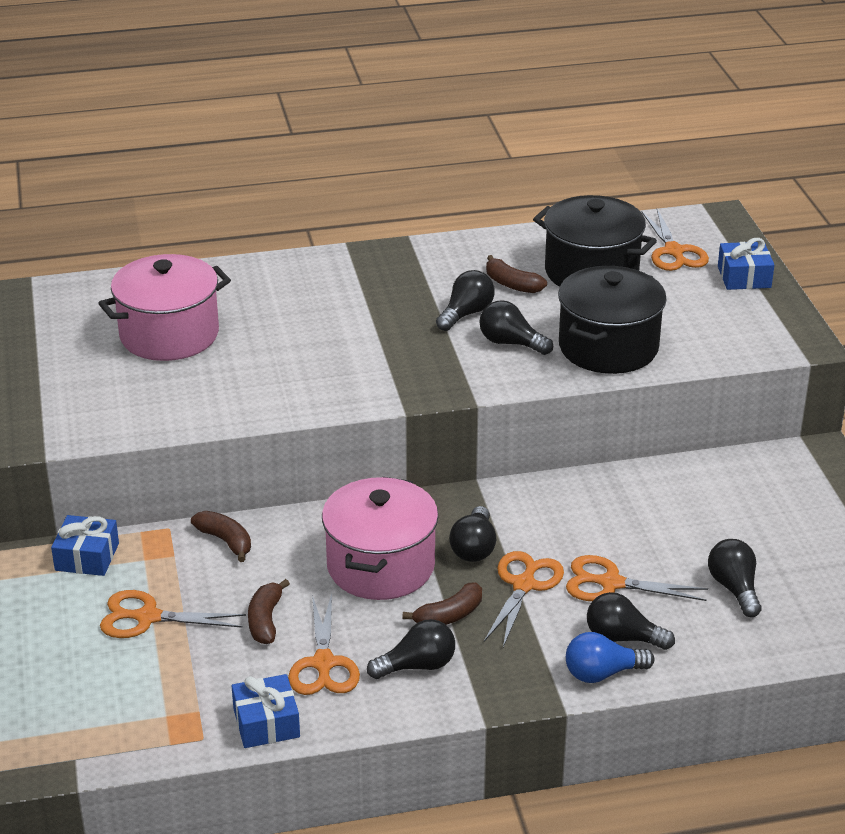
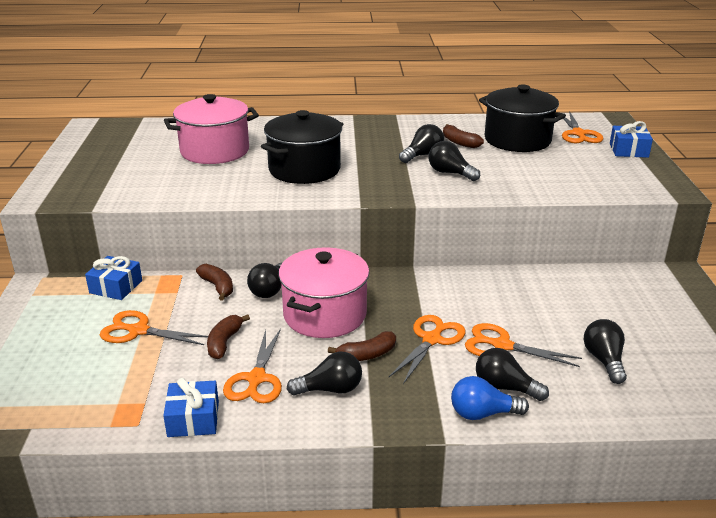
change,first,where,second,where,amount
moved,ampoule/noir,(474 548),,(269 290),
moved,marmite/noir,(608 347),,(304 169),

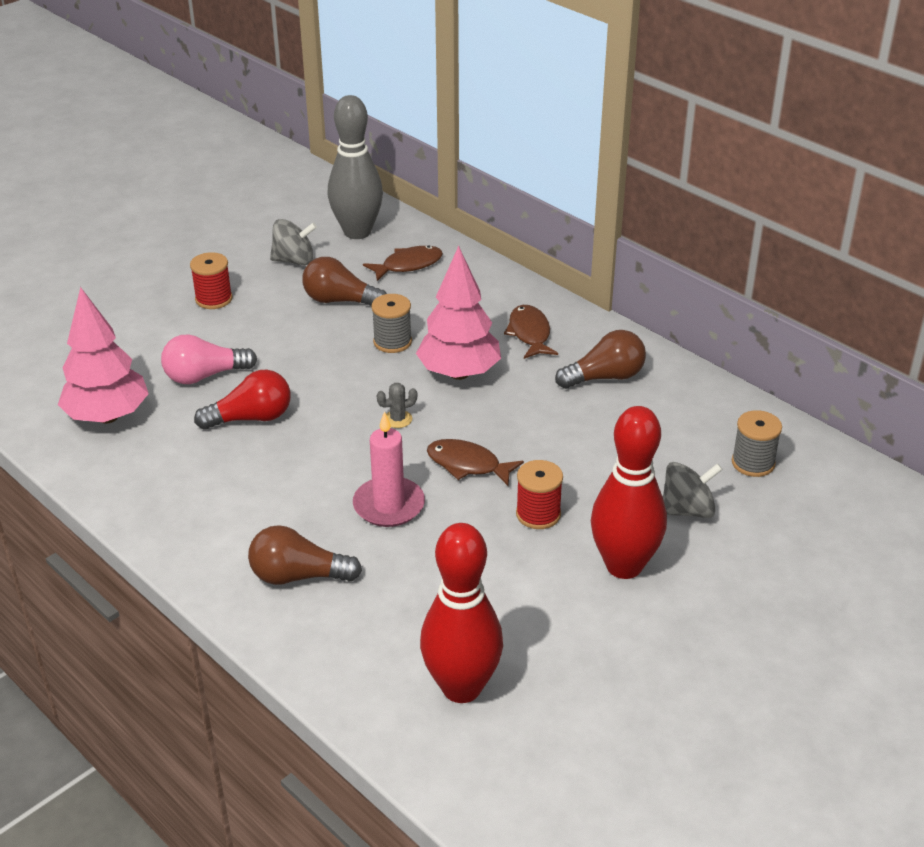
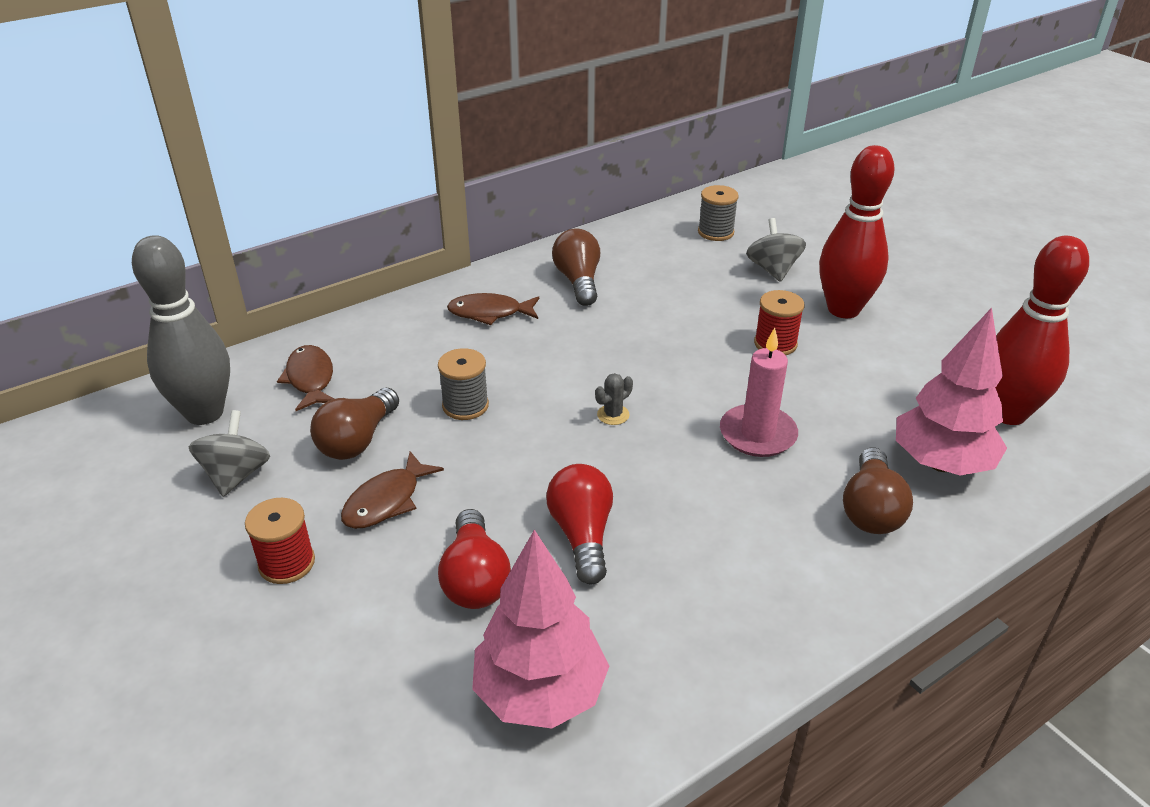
change,first,where,second,where,amount
moved,arbre/rose,(459 373),,(941 463),
moved,poisson/marron,(468 465),,(386 501),
recoloured,ampoule/rose,(205 376),ampoule/rouge,(475 578),
turned,cactus/gris,(398 419),,(613 415),60 degrees clockwise

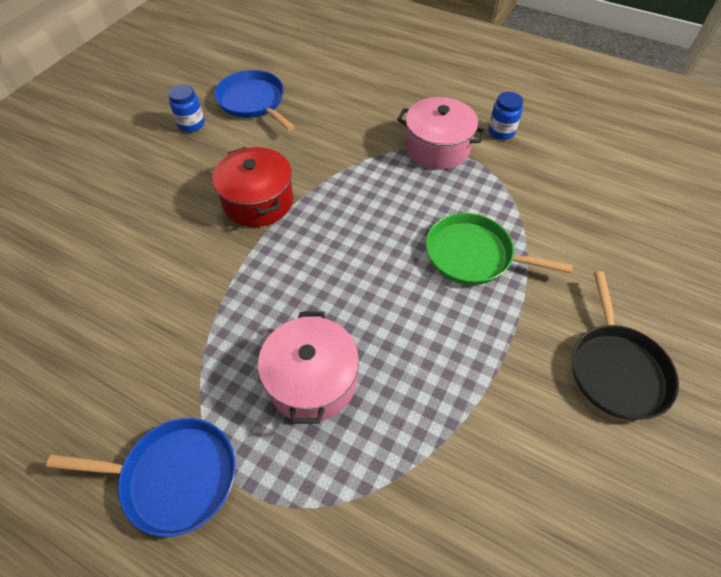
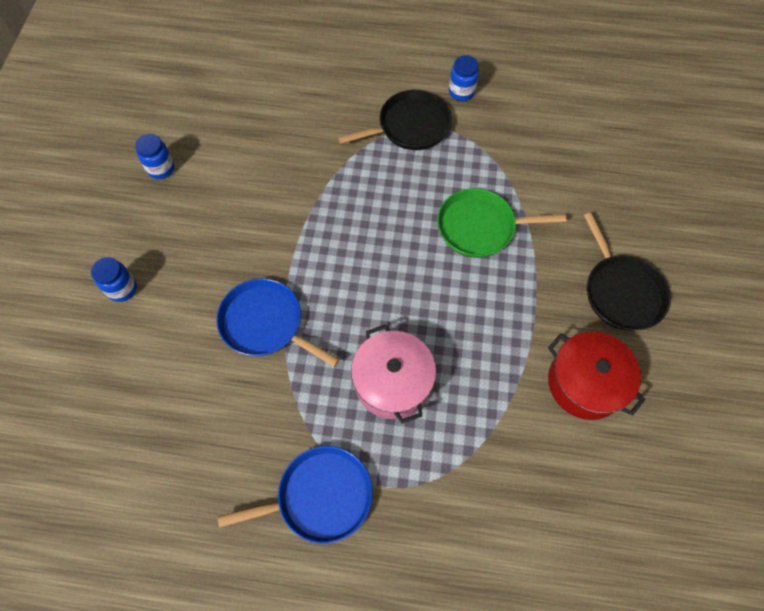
change,first,where,second,where,amount
added,,,bocal/bleu,(122 289),
moved,marmite/rouge,(258 201),,(585 383),
moved,poêle/bleu,(253 102),,(265 323),
replaced,marmite/rose,(437 148),poêle/noir,(410 126),

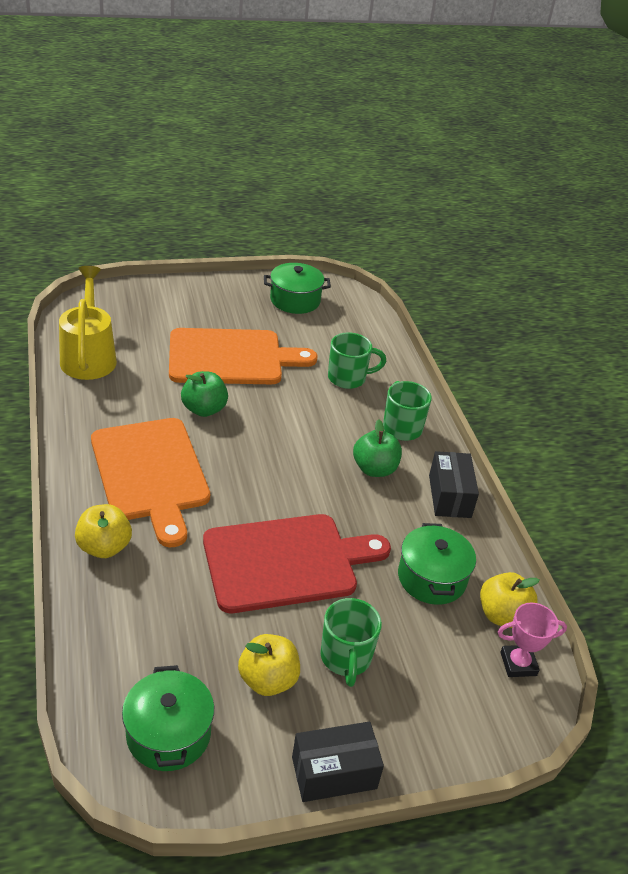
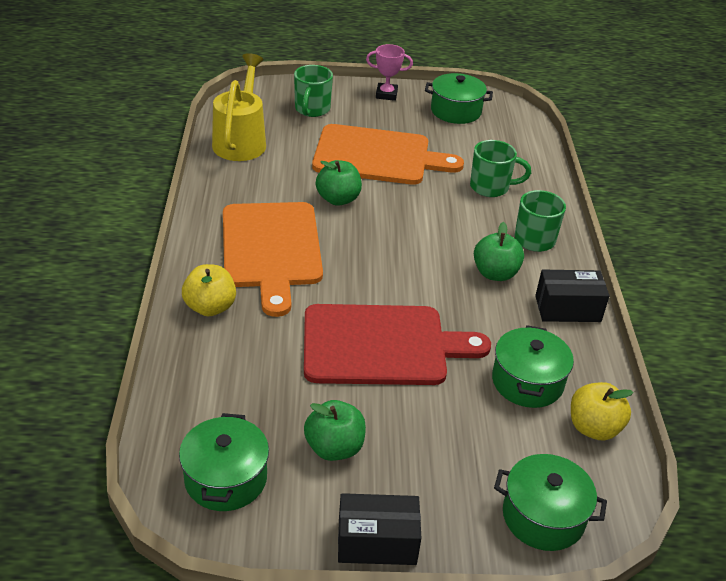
change,first,where,second,where,amount
added,,,marmite/vert,(543 516),
moved,tasse/vert,(346 658),,(312 109),
moved,trophée/rose,(518 664),,(386 94),
recoloured,pomme/jaune,(268 680),pomme/vert,(334 448),
turned,boîte/noir,(449 496),,(567 309),75 degrees clockwise

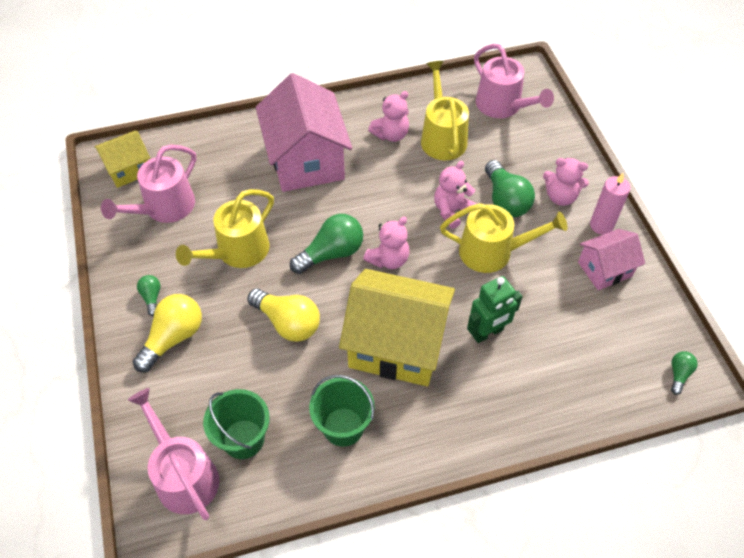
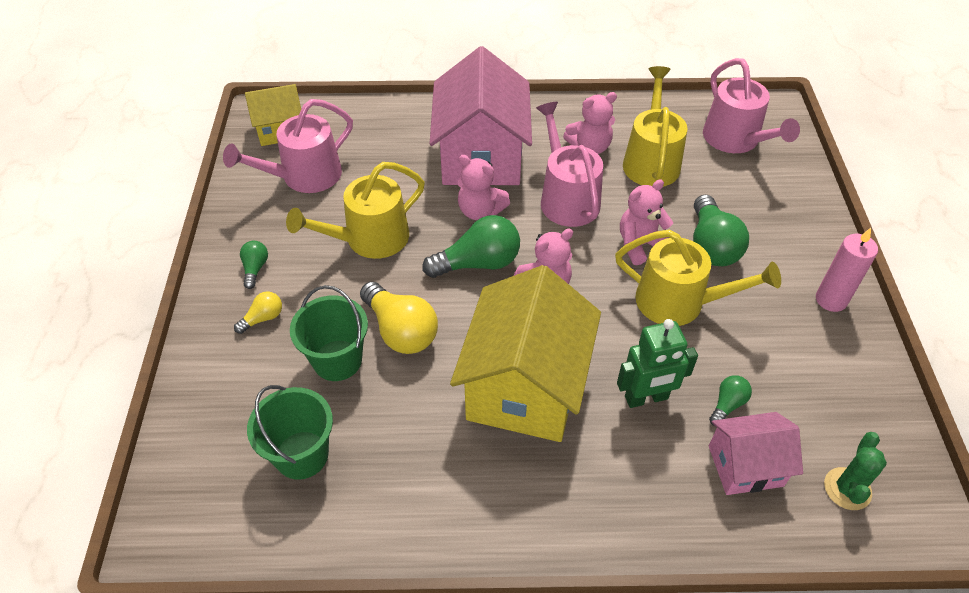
change,first,where,second,where,amount
added,,,cactus/vert,(847 489),
moved,arrosoir/rose,(184 475),,(566 198),
moved,seau/vert,(343 427),,(337 360),
moved,ours en peluche/rose,(560 197),,(480 211),
moved,maison/rose,(604 269),,(745 466),
moved,ampoule/vert,(679 374),,(727 404),
turned,maison/jaune,(396 345),,(525 386),75 degrees clockwise
resized,ampoule/jaune,(173 337),,(263 318),x0.51

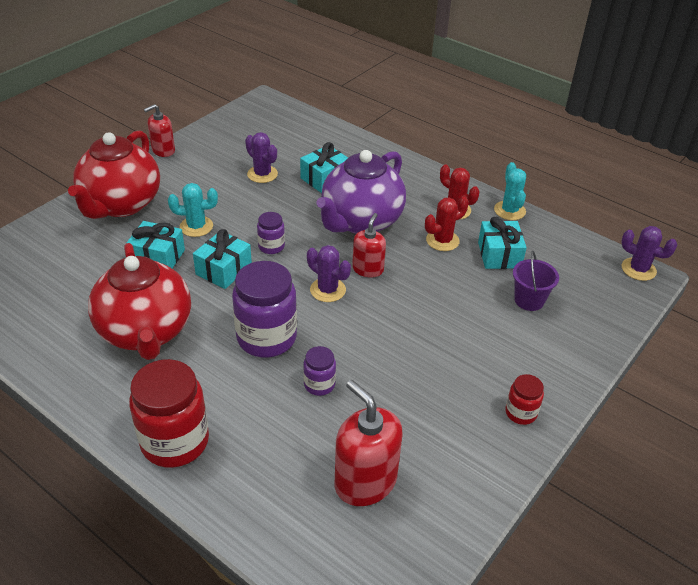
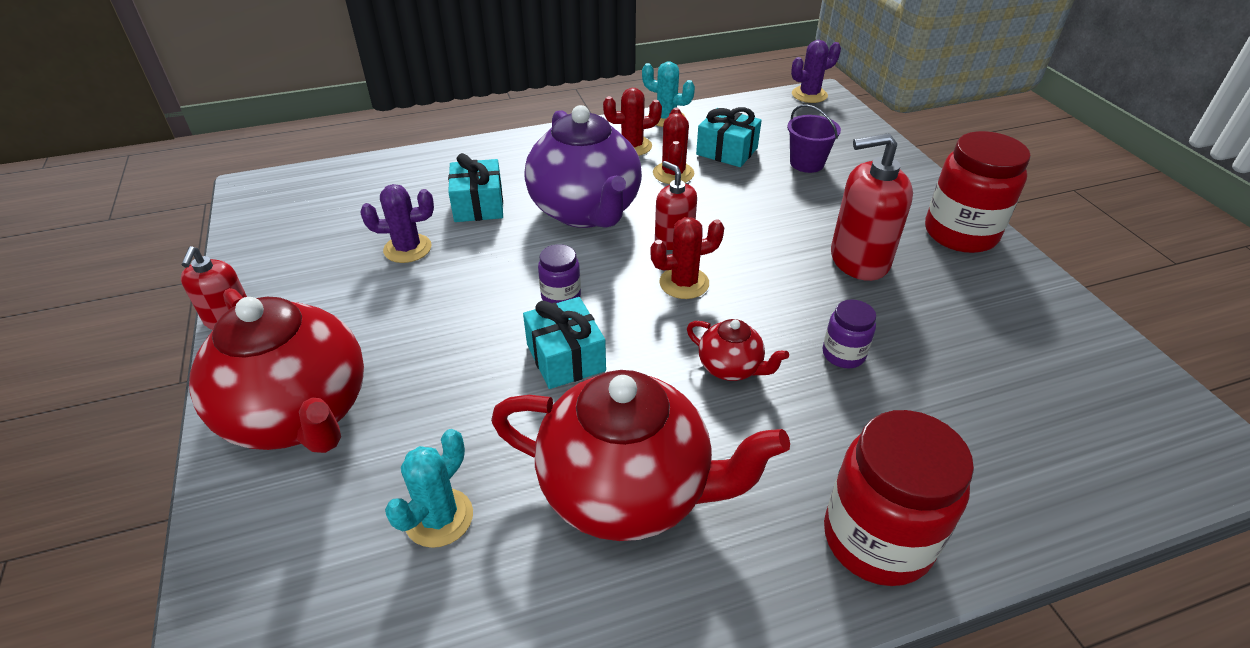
change,first,where,second,where,amount
removed,cadeau/turquoise,(158 257),,,
moved,cactus/turquoise,(196 226),,(439 518),
moved,distributeur de savon/rouge,(365 482),,(859 260),
replaced,bocal/violet,(266 338),théière/rouge,(731 368),
recoloured,cactus/violet,(328 290),cactus/rouge,(684 283),
resized,bocal/rouge,(521 413),,(960 233),x2.01

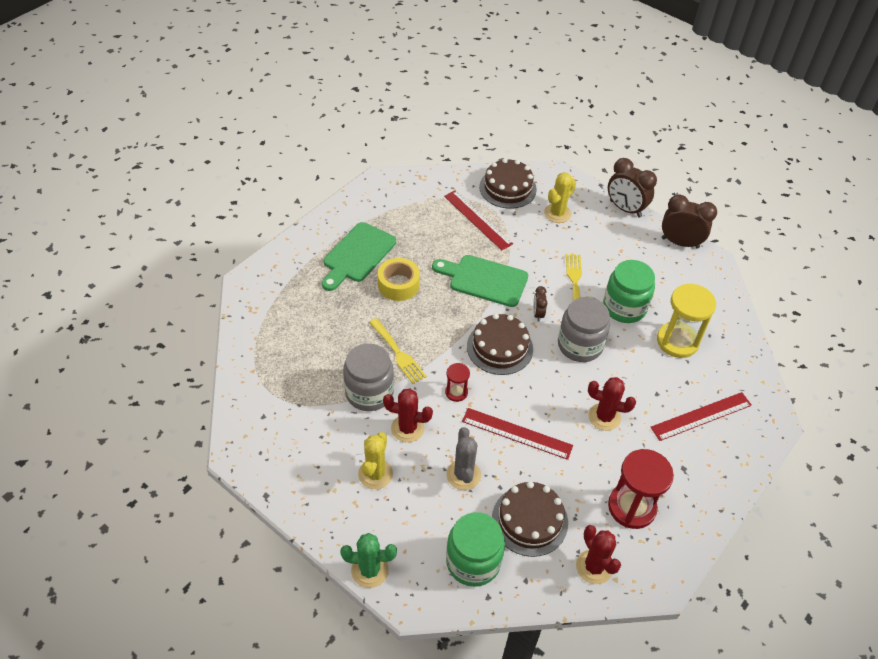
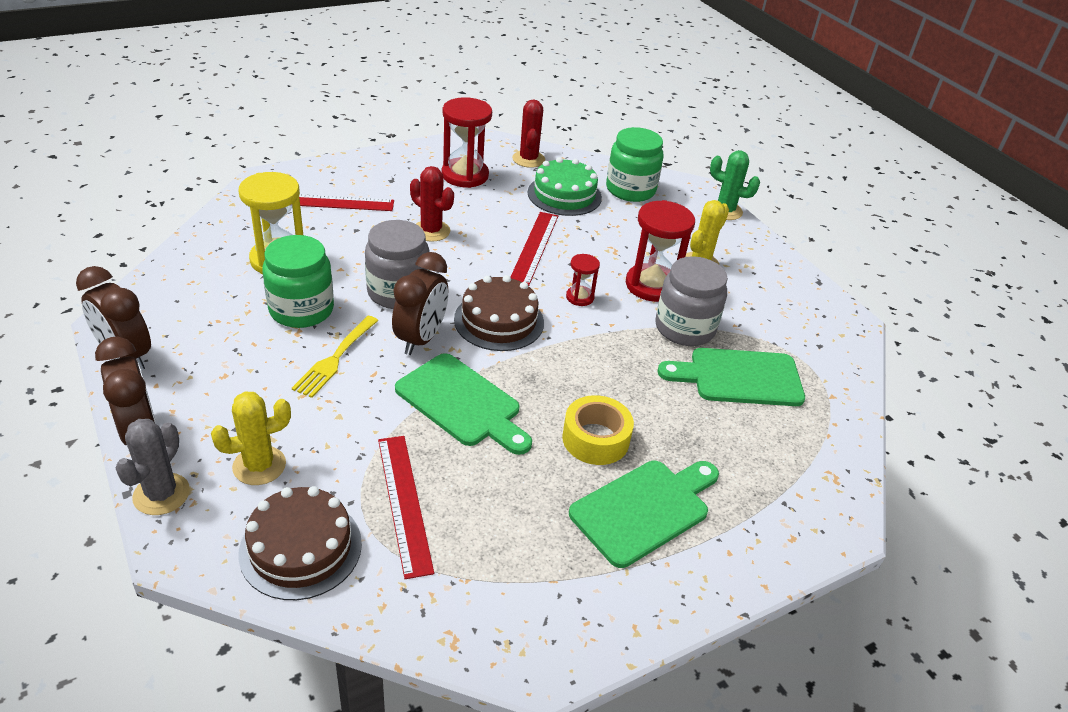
change,first,where,second,where,amount
removed,fourchette/jaune,(398 353),,,
added,,,planche à découper/vert,(739 377),
moved,cactus/gris,(463 475),,(161 494),
replaced,cactus/rouge,(407 428),sablier/rouge,(651 285),
recoloured,gâteau/marron,(529 520),gâteau/vert,(564 195),
turned,règle/rouge,(517 433),,(534 247),60 degrees clockwise
resized,réveil/marron,(538 314),,(421 339),x1.97

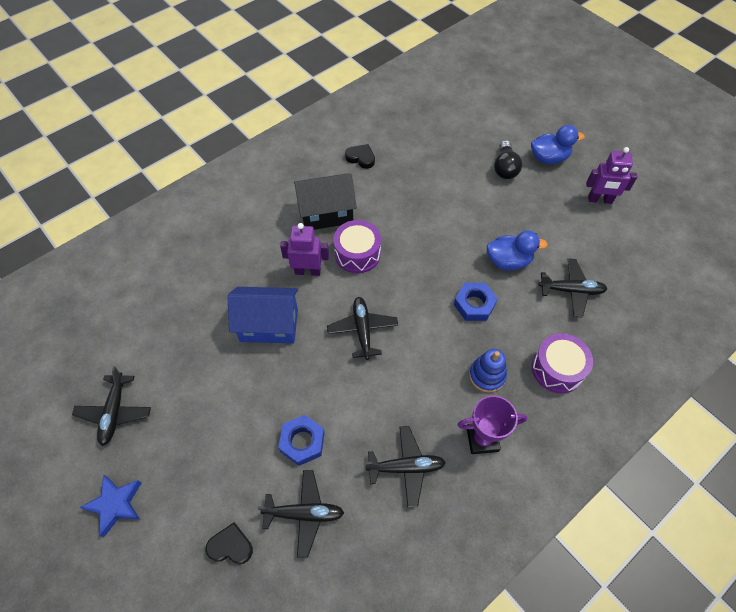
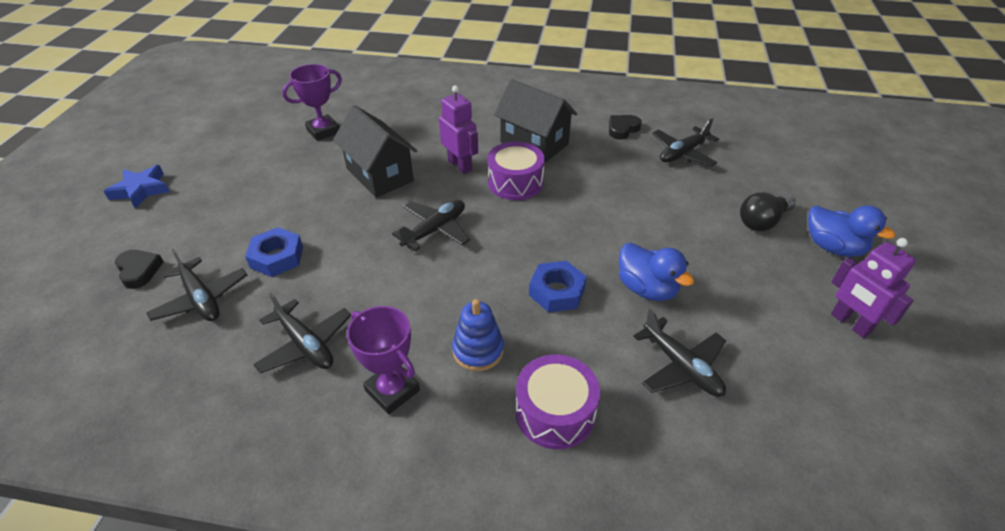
change,first,where,second,where,amount
added,,,trophée/violet,(323 131),
moved,avion/noir,(114 412),,(683 153),
recoloured,maison/bleu,(269 325),maison/noir,(380 175),
turned,cœur/noir,(361 158),,(622 129),120 degrees counterclockwise

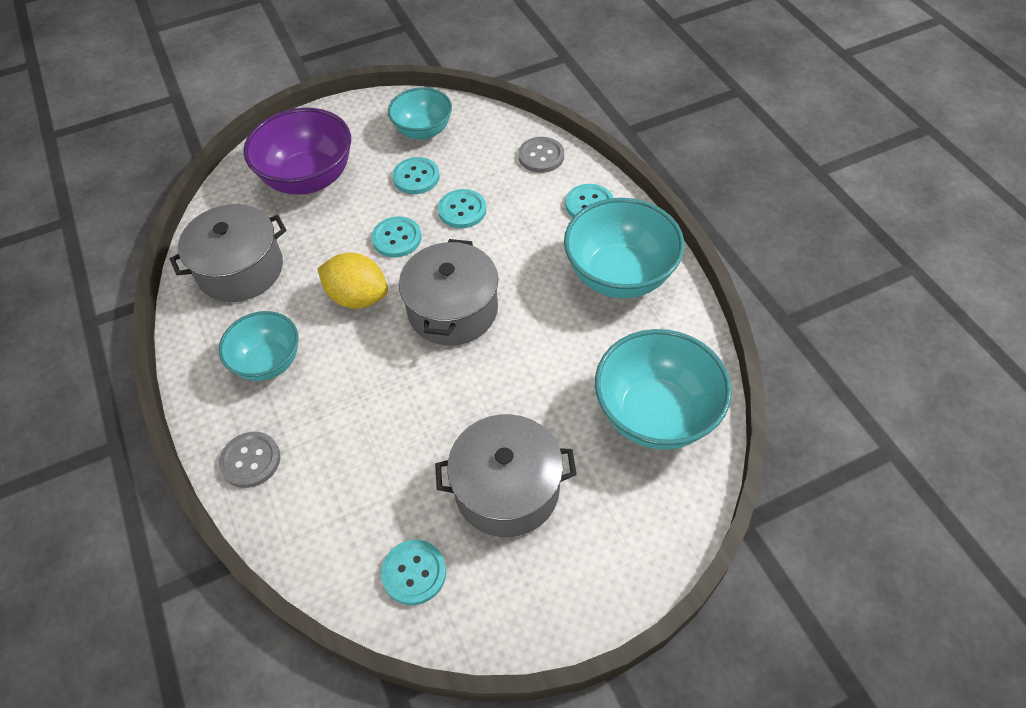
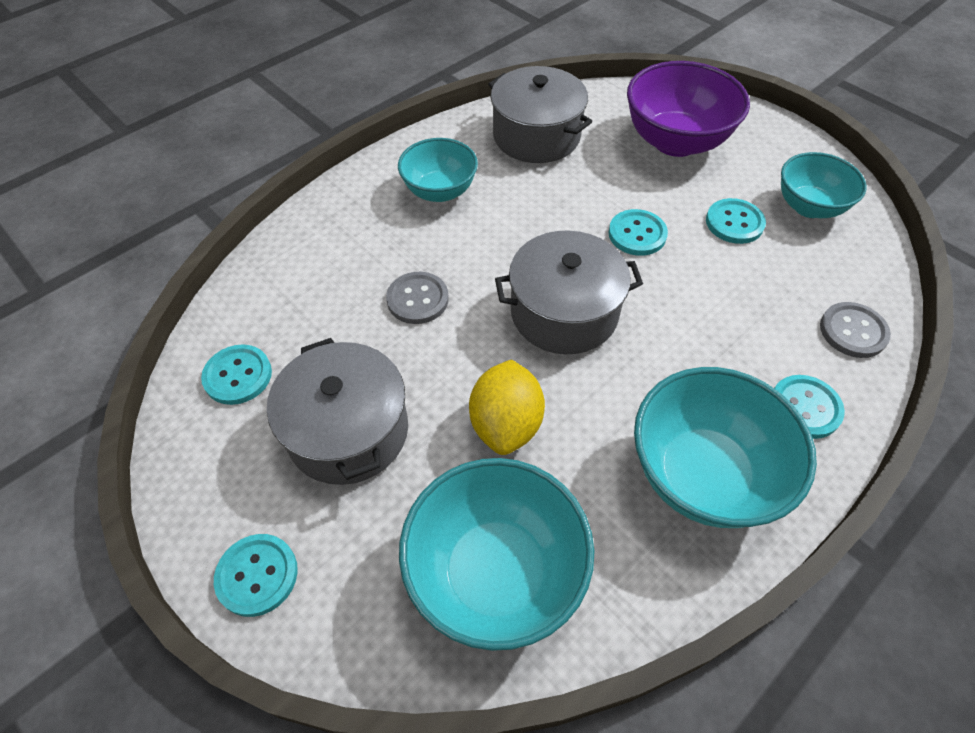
change,first,where,second,where,amount
moved,bouton/gris,(250 460),,(417 299),
moved,citron/jaune,(358 297),,(506 424),
moved,bouton/turquoise,(462 210),,(257 575),

